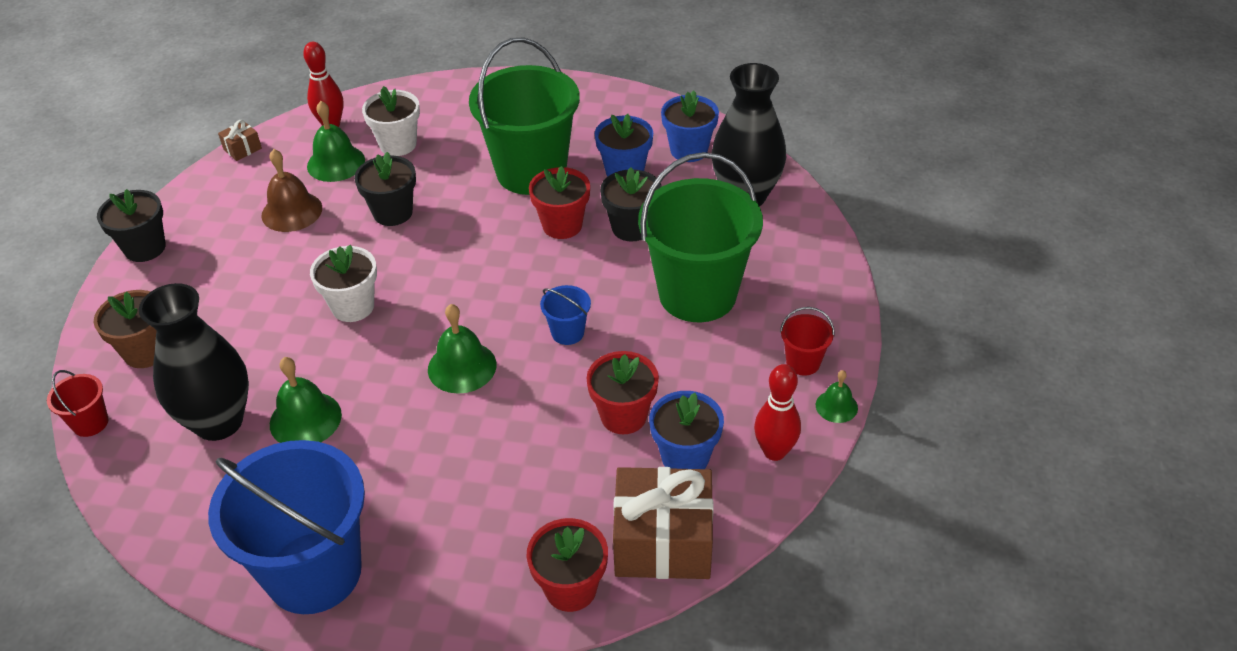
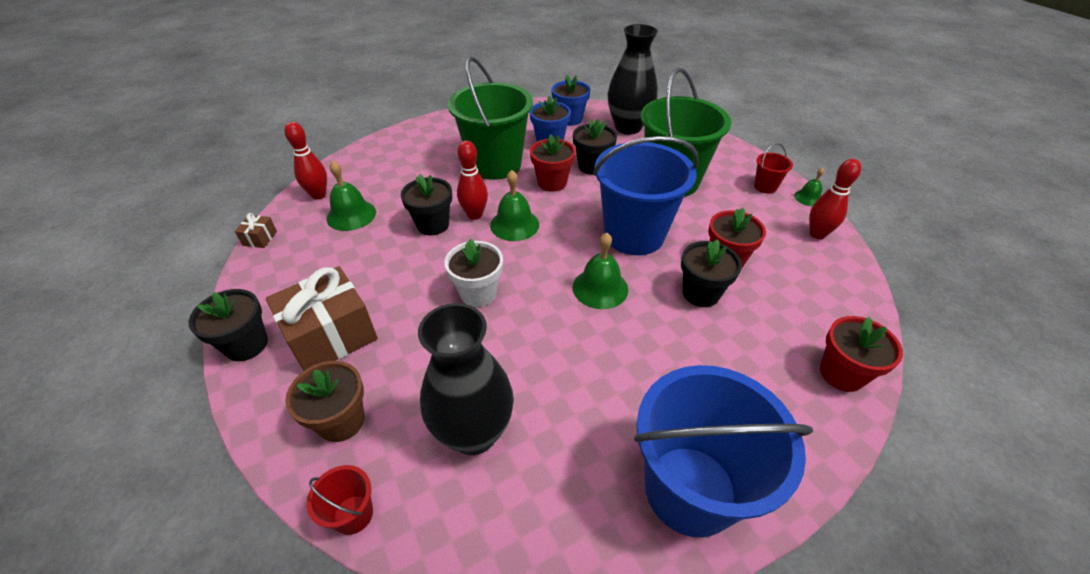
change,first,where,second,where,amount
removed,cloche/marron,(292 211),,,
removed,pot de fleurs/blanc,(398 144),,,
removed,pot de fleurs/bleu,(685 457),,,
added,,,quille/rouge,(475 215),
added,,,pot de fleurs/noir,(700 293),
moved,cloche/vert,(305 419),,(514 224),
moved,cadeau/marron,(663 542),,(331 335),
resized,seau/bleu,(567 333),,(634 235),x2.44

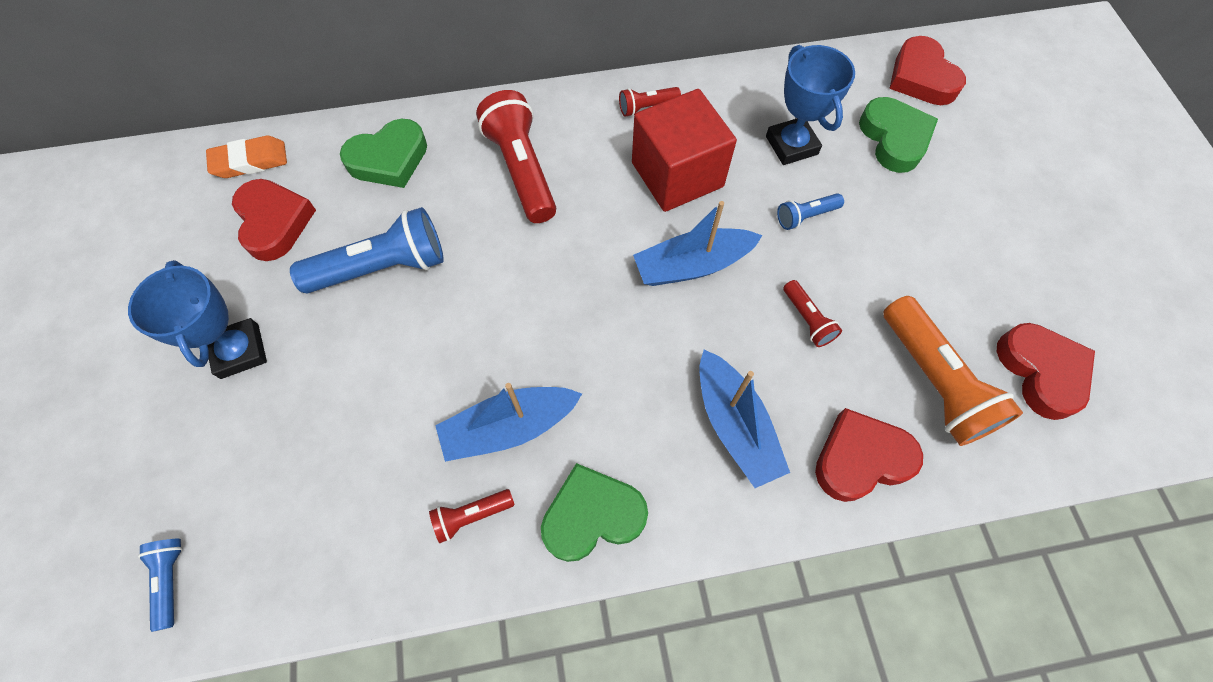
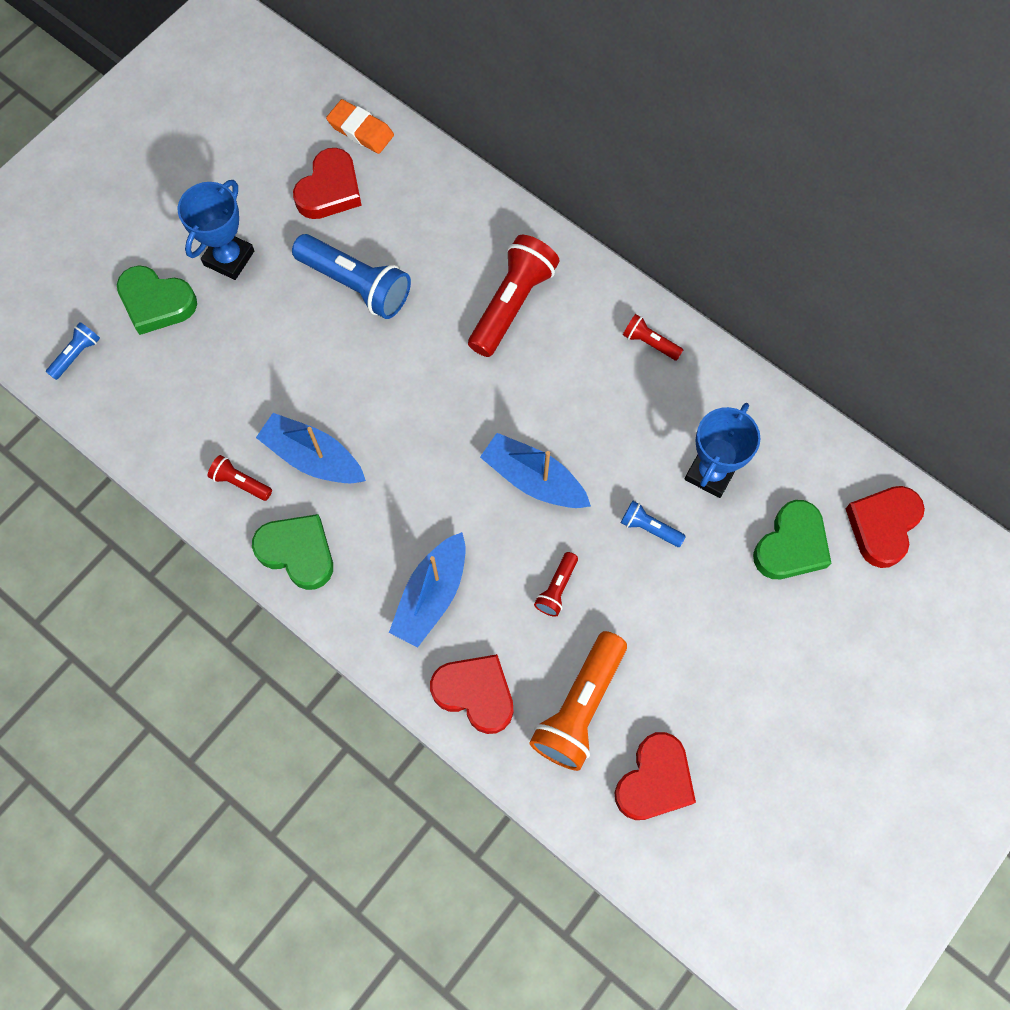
change,first,where,second,where,amount
removed,cube/rouge,(677 174),,,
moved,cœur/vert,(389 159),,(156 303),

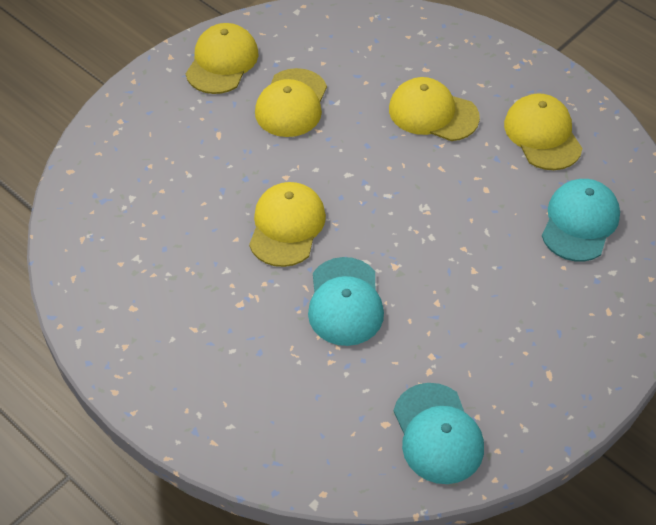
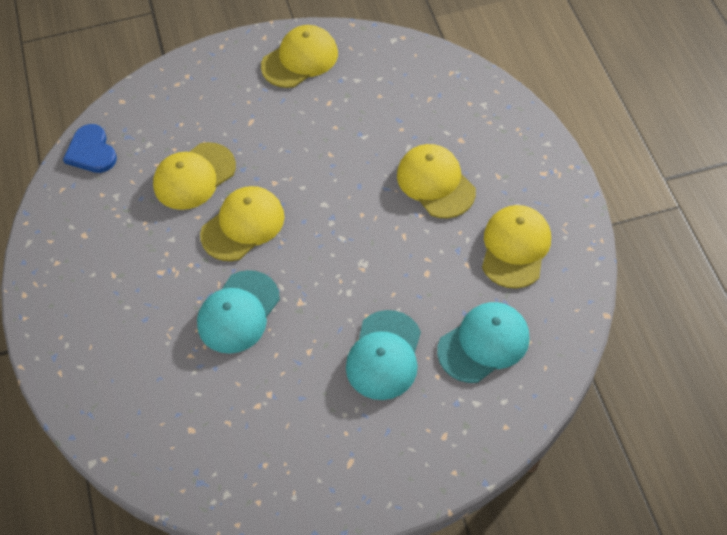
change,first,where,second,where,amount
added,,,cœur/bleu,(91 151),
moved,casquette/jaune,(291 103),,(194 176),
moved,casquette/turquoise,(437 434),,(384 355),

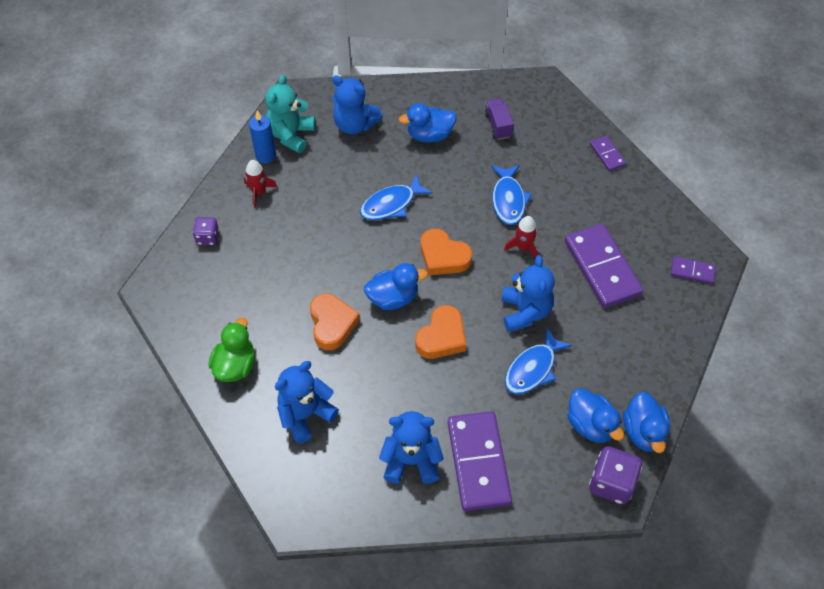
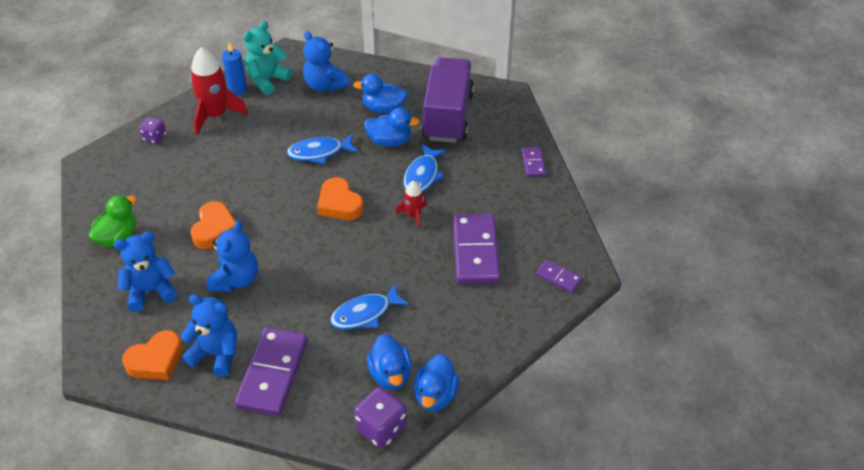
change,first,where,second,where,amount
moved,canard/bleu,(393 298),,(390 141),
moved,cœur/orange,(441 337),,(156 360),
moved,ours en peluche/bleu,(525 312),,(236 280),
resized,fusée/rouge,(259 192),,(215 115),x1.86
resized,camion/violet,(498 125),,(448 116),x2.34

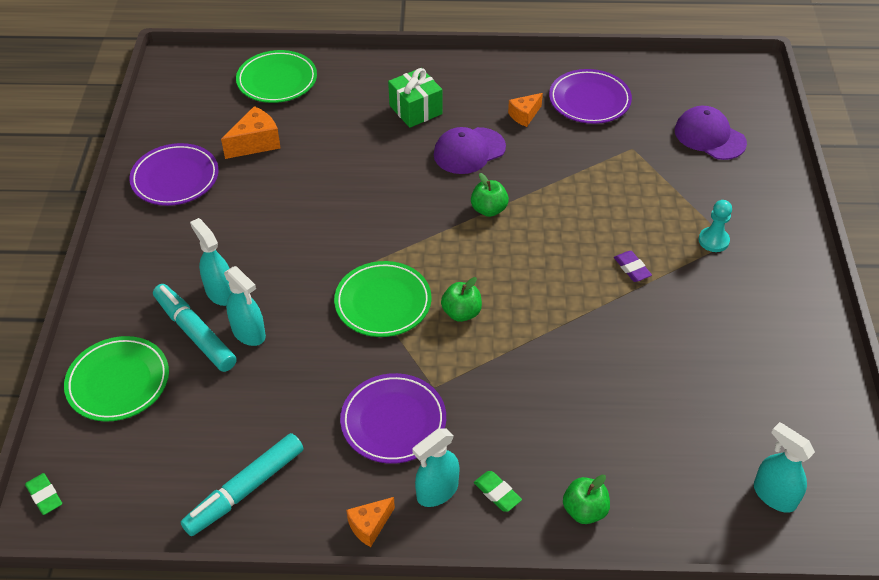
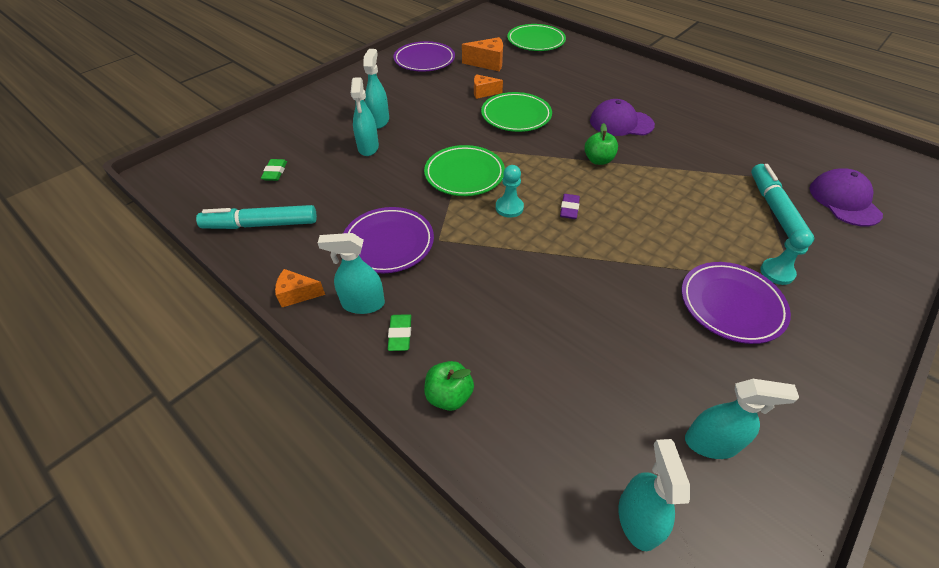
change,first,where,second,where,amount
removed,cadeau/vert,(415 110),,,
added,,,vaporisateur/turquoise,(711 443),
moved,gomme/vert,(44 496),,(275 172),
moved,assiette/vert,(118 382),,(516 116),
moved,feutre/turquoise,(195 333),,(775 210),
moved,fromage/orange,(524 115),,(483 93),
moved,assiette/violet,(589 100),,(731 305),
moved,gomme/violet,(632 268),,(569 209),
replaced,pomme/vert,(461 313),pion/turquoise,(509 208),

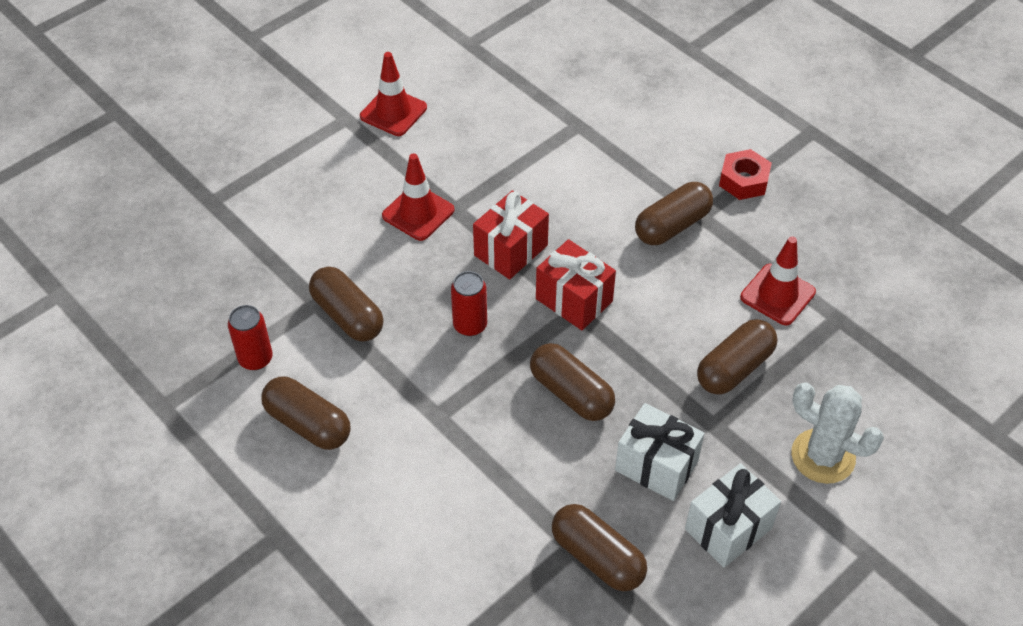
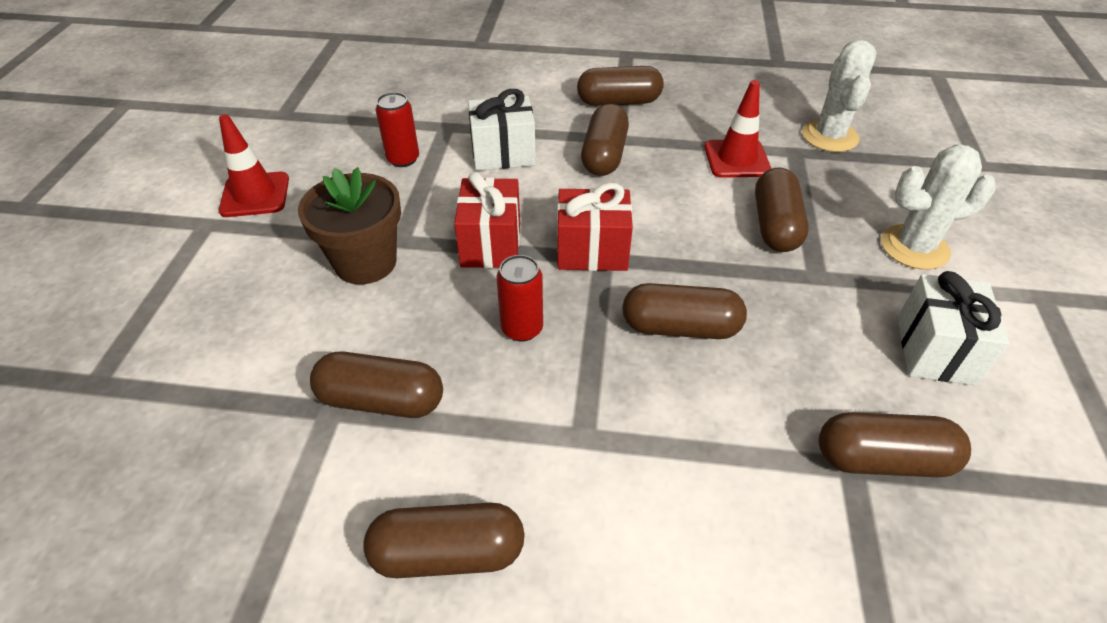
change,first,where,second,where,amount
added,,,cactus/blanc,(829 136),
moved,canette/rouge,(255 359),,(403 159),
moved,cadeau/blanc,(656 466),,(503 154),
replaced,cône de chantier/rouge,(418 213),pot de fleurs/marron,(365 262),
replaced,écrou/rouge,(743 181),gélule/marron,(619 102),

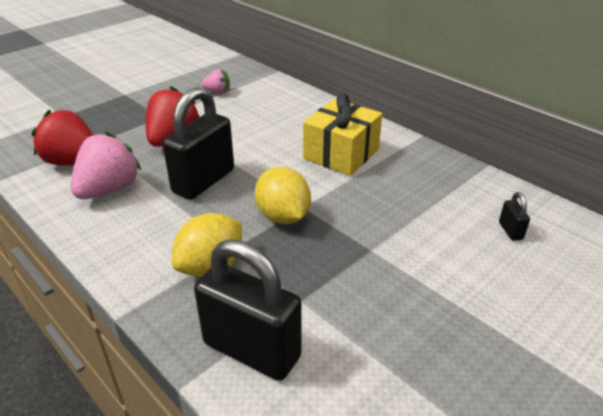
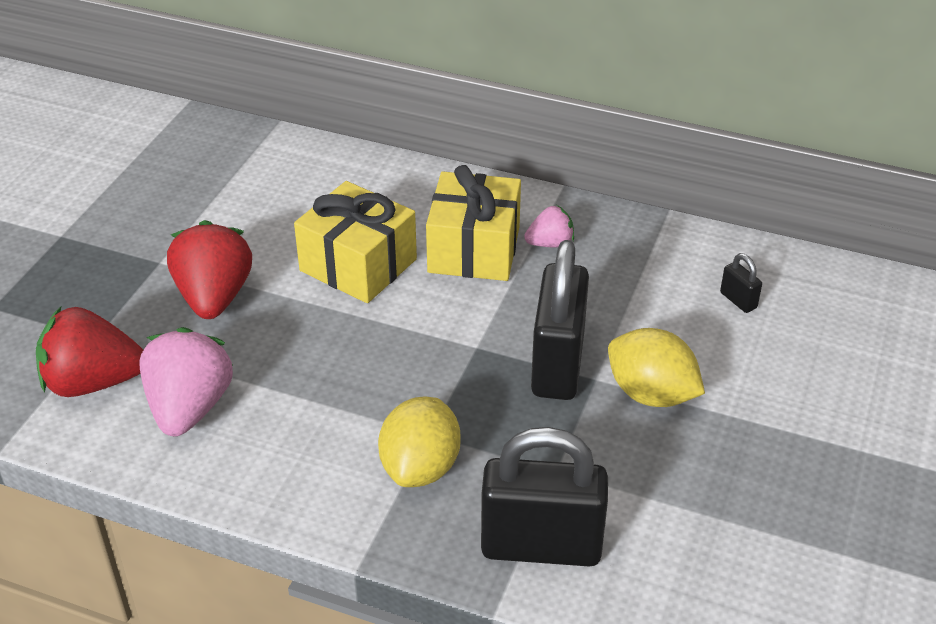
change,first,where,second,where,amount
added,,,cadeau/jaune,(358 265),
moved,cadenas/noir,(203 181),,(557 365),
moved,fraise/rose,(217 92),,(550 243),
moved,citron/jaune,(283 216),,(651 394),

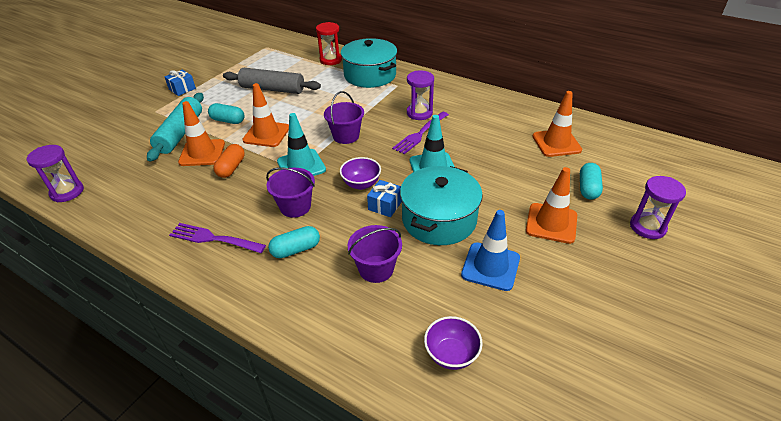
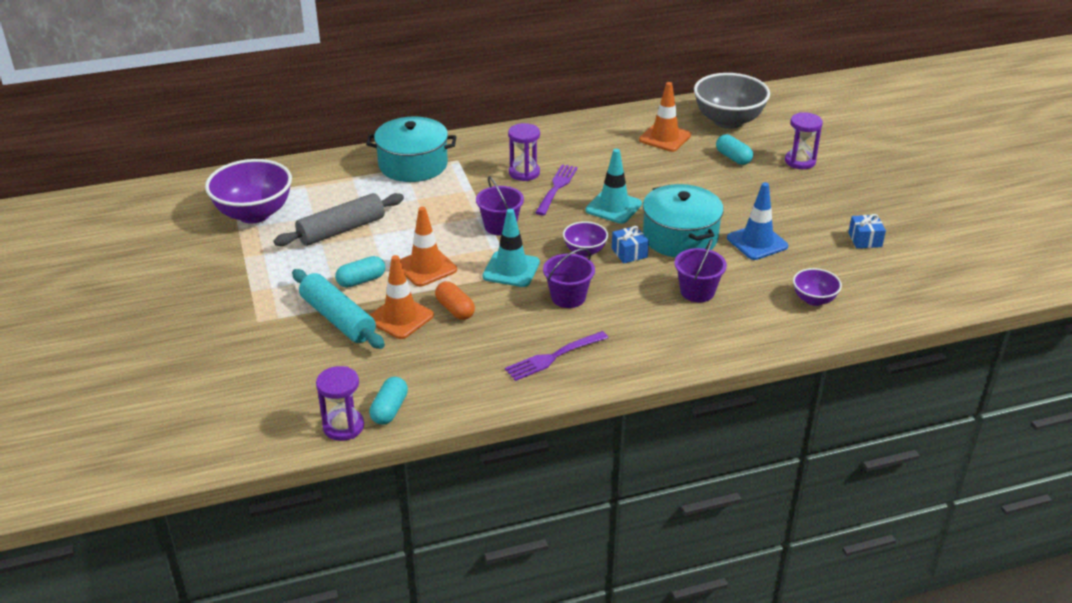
change,first,where,second,where,amount
removed,sablier/rouge,(330 60),,,
removed,cône de chantier/orange,(551 223),,,
added,,,bol/violet,(254 214),
added,,,bol/gris,(728 121),
moved,cadeau/bleu,(182 89),,(865 239),
moved,gélule/turquoise,(296 249),,(389 410),
turned,fourchette/violet,(420 133),,(556 188),150 degrees counterclockwise

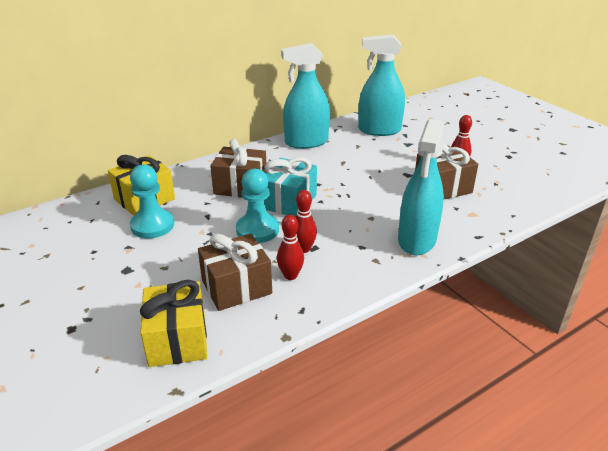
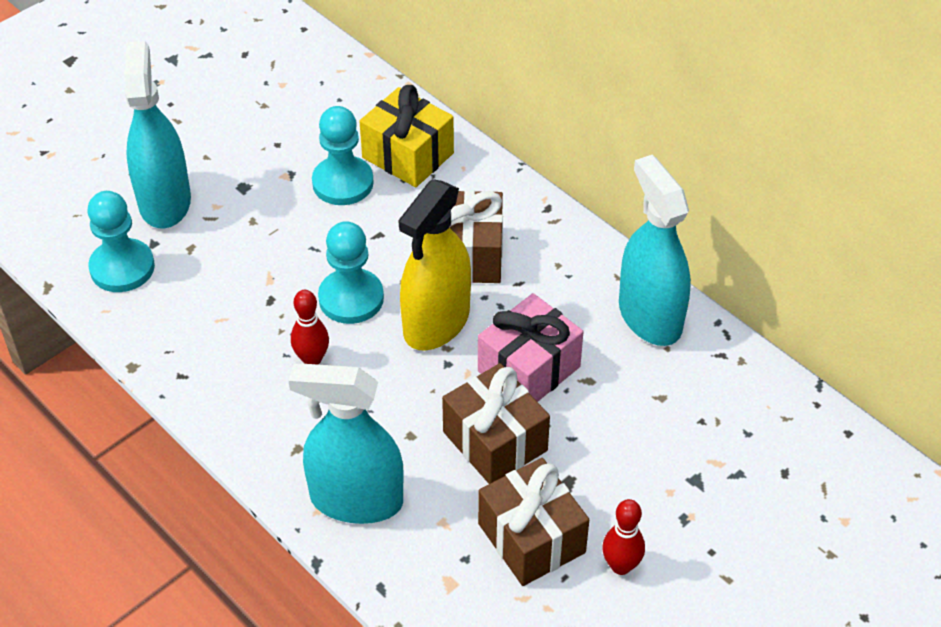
change,first,where,second,where,amount
removed,quille/rouge,(290 275),,,
added,,,cadeau/rose,(529 369),
moved,cadeau/marron,(236 287),,(495 441),
moved,vaporisateur/turquoise,(379 130),,(165 202),
replaced,cadeau/jaune,(177 339),pion/turquoise,(122 268),
replaced,cadeau/turquoise,(289 201),vaporisateur/jaune,(436 322),

